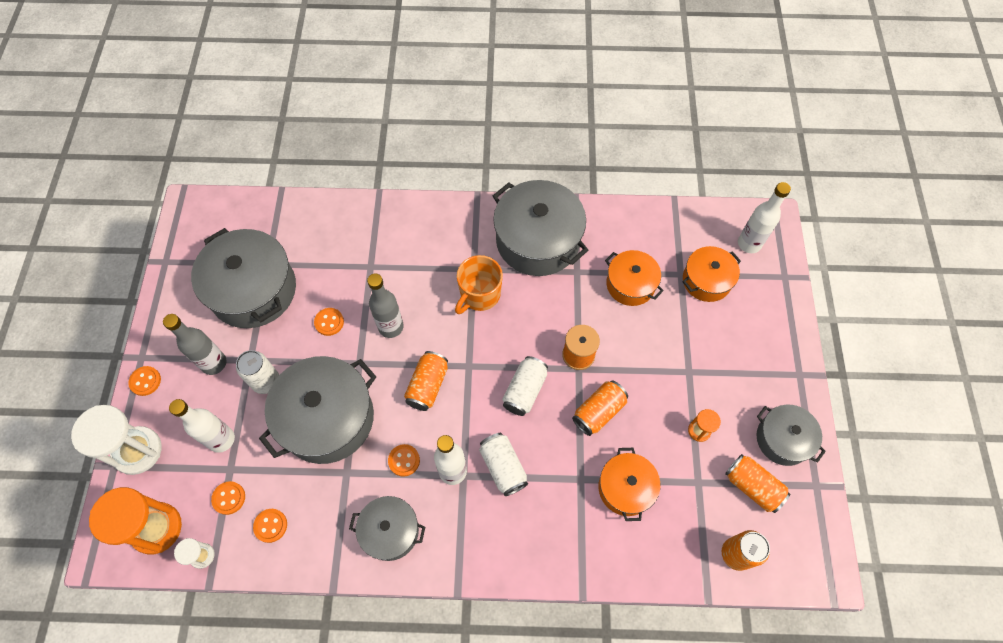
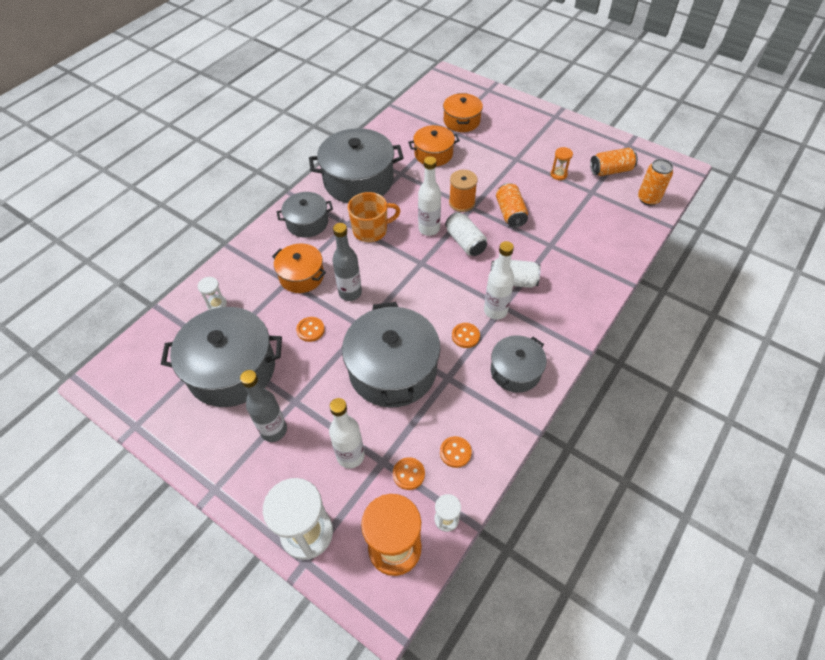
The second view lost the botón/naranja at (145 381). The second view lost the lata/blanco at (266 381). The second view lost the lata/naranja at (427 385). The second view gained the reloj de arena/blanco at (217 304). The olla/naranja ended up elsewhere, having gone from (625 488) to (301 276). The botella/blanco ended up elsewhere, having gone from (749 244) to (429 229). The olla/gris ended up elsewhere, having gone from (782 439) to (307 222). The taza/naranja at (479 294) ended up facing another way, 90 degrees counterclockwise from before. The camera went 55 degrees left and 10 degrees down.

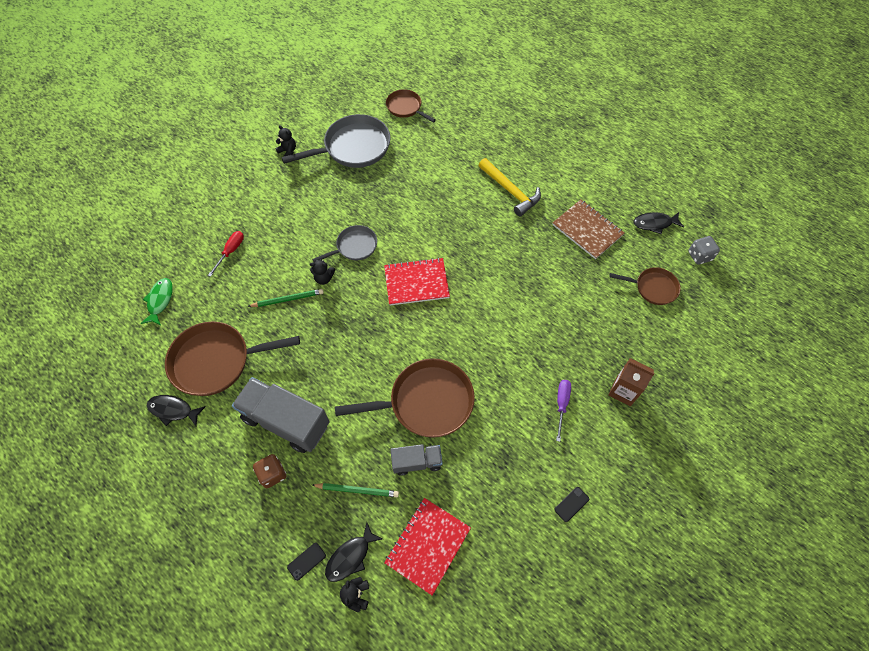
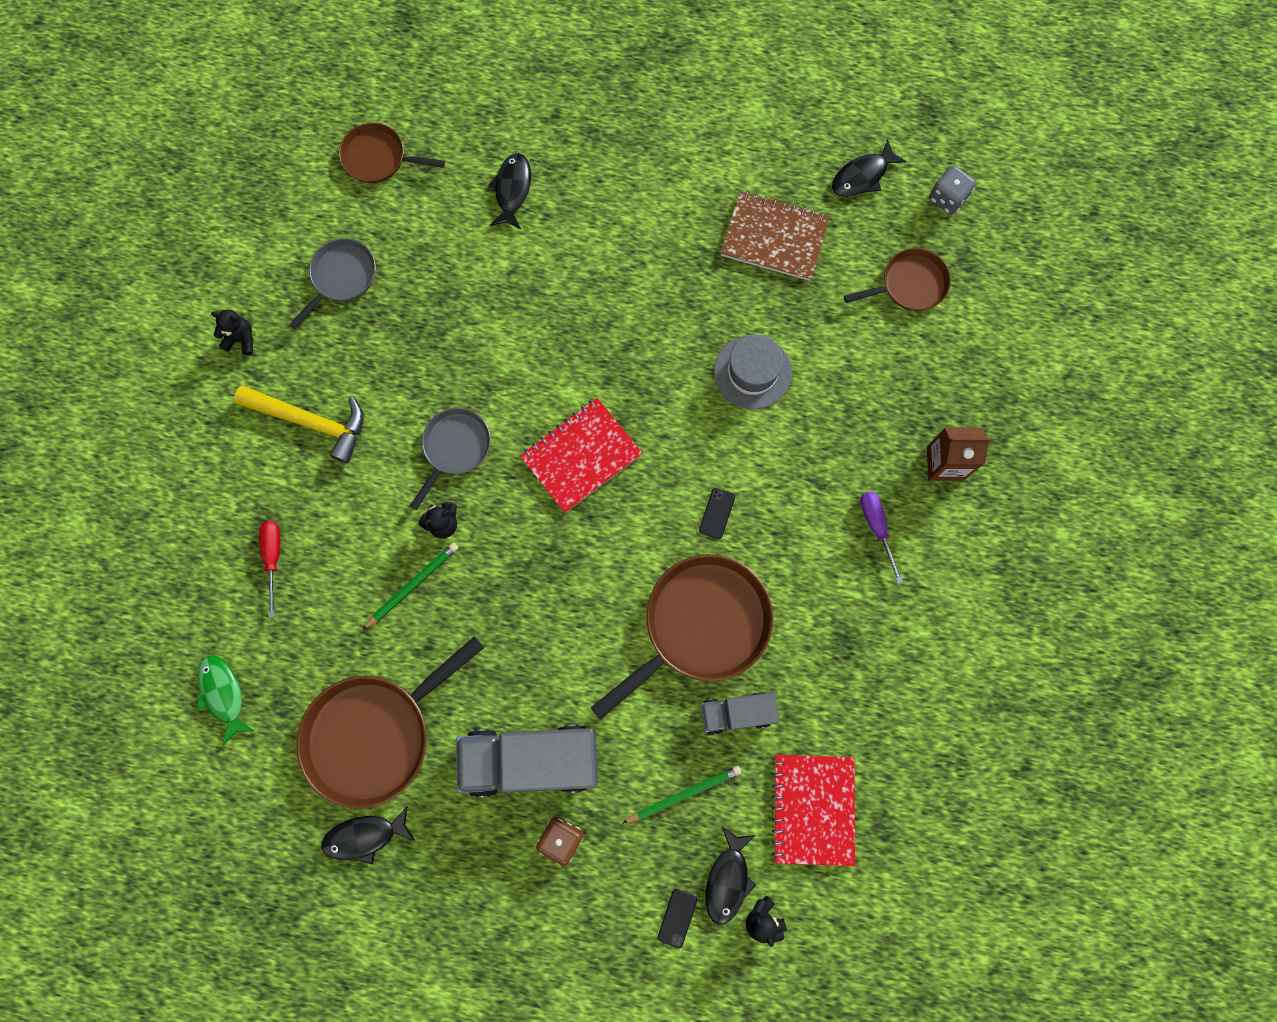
The second view gained the pez/negro at (512 190). The second view gained the sombrero/gris at (752 372). The martillo/amarillo ended up elsewhere, having gone from (510 191) to (311 422). The móvil/negro ended up elsewhere, having gone from (571 504) to (717 513). The camión/gris at (417 462) ended up facing another way, 150 degrees counterclockwise from before. The size of the sartén/gris at (353 147) changed by a factor of 0.56. The camera went 30 degrees left and 15 degrees up.

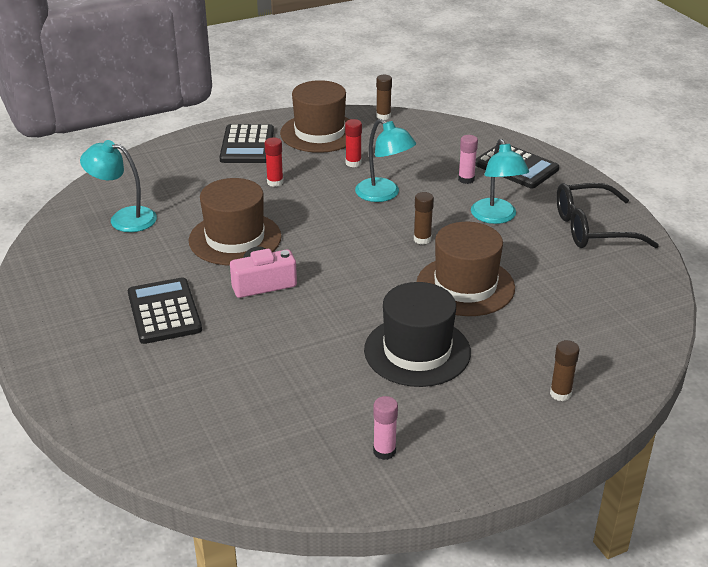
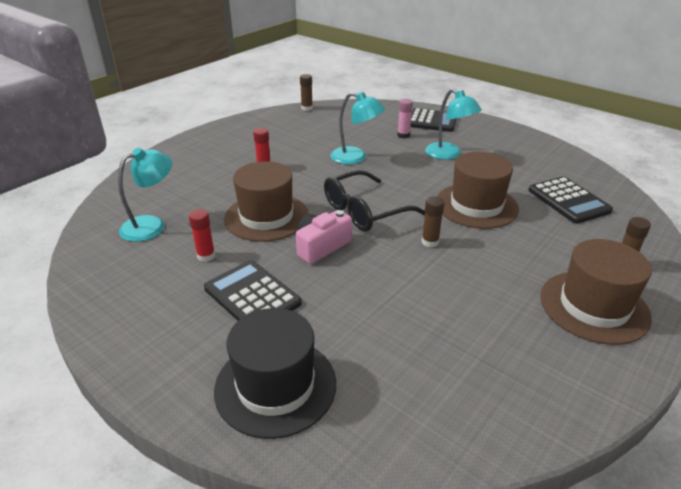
The second view lost the barra de pegamento/rosa at (384 451). The calculadora/negro ended up elsewhere, having gone from (247 145) to (568 200). The sombrero/marrón ended up elsewhere, having gone from (319 133) to (594 306). The barra de pegamento/rojo ended up elsewhere, having gone from (353 163) to (206 256). The sombrero/negro ended up elsewhere, having gone from (417 351) to (275 386). The barra de pegamento/marrón ended up elsewhere, having gone from (422 239) to (430 242). The gafas/negro ended up elsewhere, having gone from (592 228) to (364 211). The lámpara/turquesa at (124 218) ended up facing another way, 150 degrees clockwise from before. The camera went 25 degrees left and 0 degrees up.

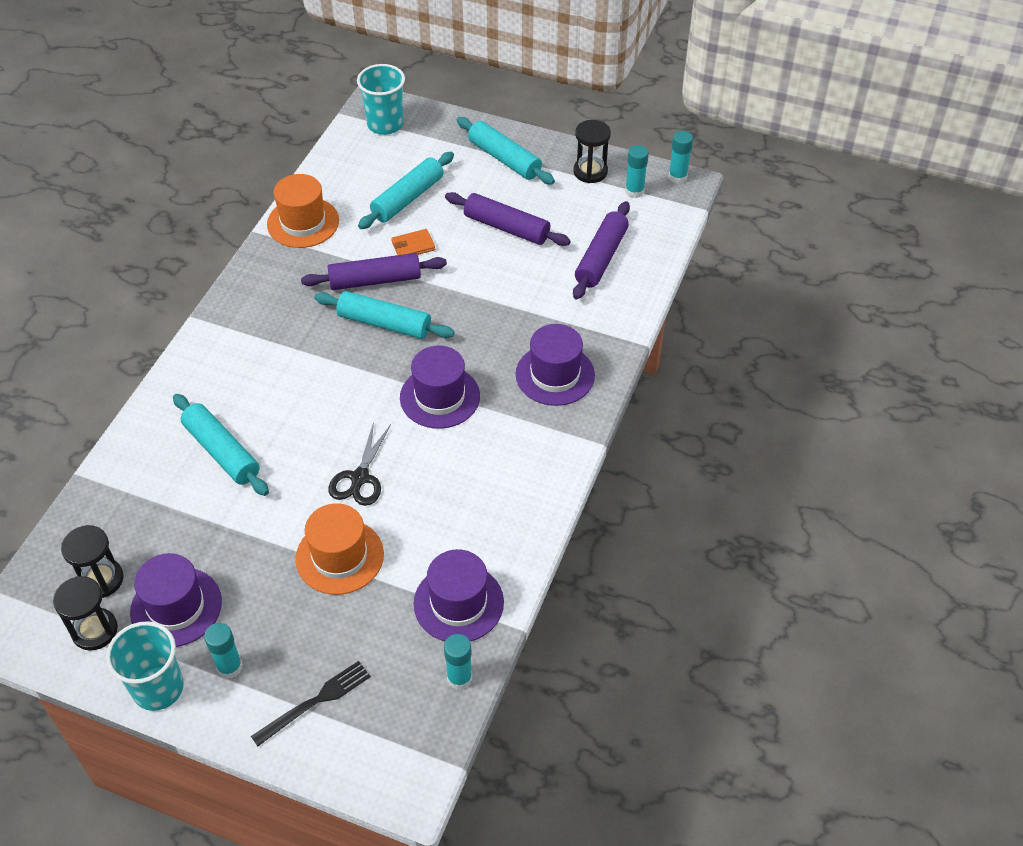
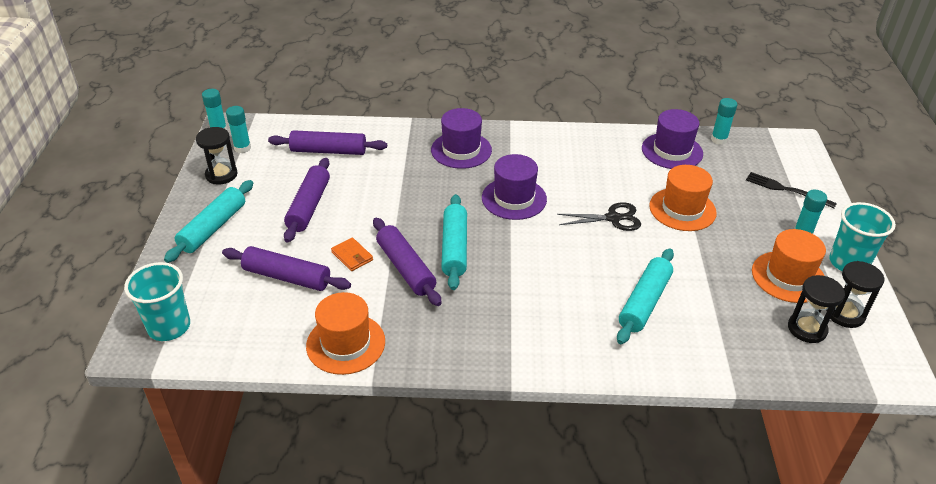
What was the sombrero/morado at (176 607) turned into the sombrero/naranja at (788 277). What was the rodillo/turquesa at (408 198) turned into the rodillo/morado at (287 277). The camera went 110 degrees left and 10 degrees down.

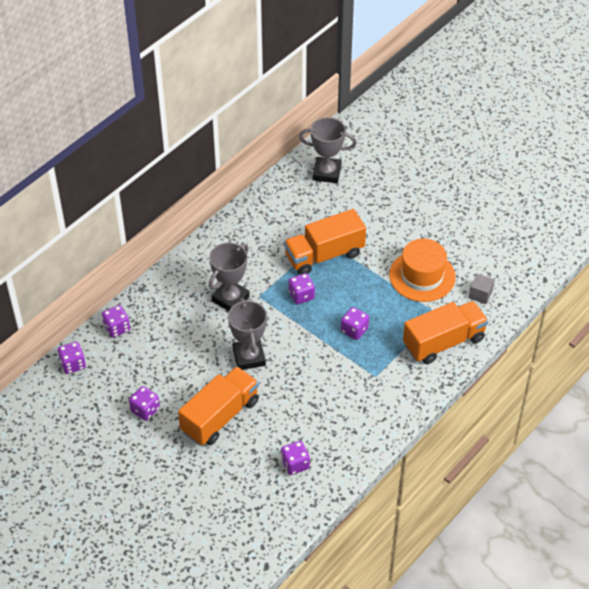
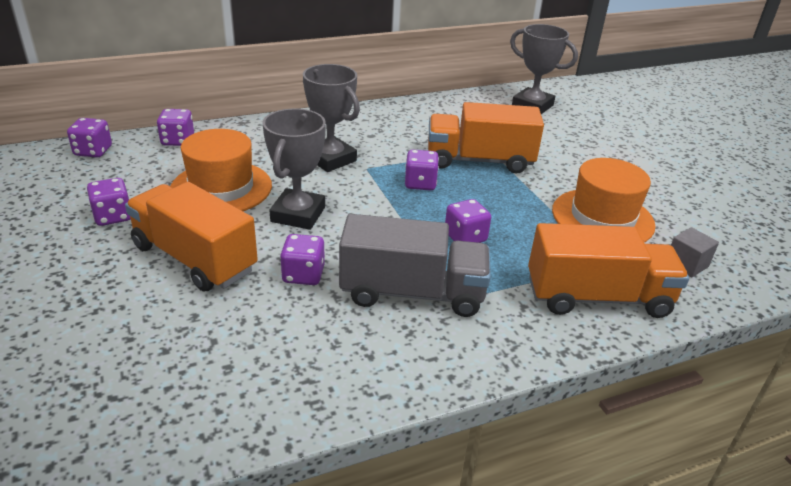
The second view gained the sombrero/naranja at (221 188). The second view gained the camión/gris at (412 293). The dado/morado ended up elsewhere, having gone from (295 464) to (303 275). The camión/naranja at (220 416) ended up facing another way, 120 degrees counterclockwise from before. The trofeo/gris at (230 299) ended up facing another way, 75 degrees clockwise from before. The camera went 25 degrees right and 15 degrees down.

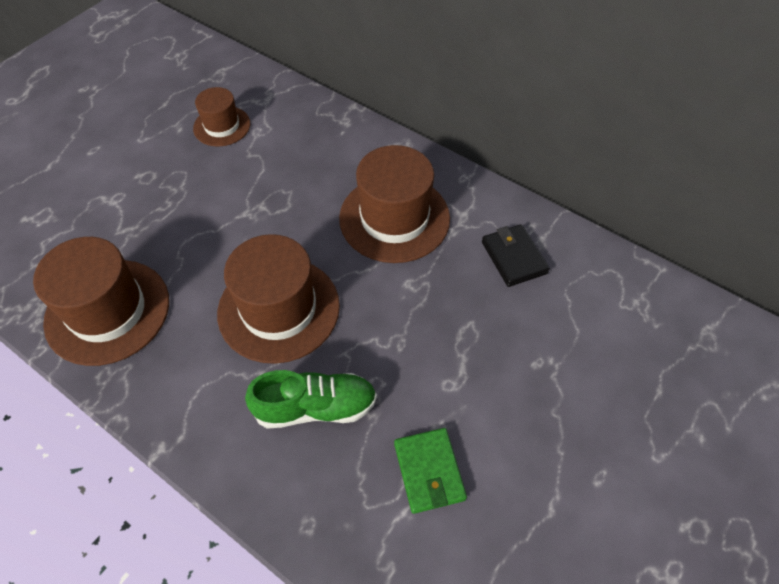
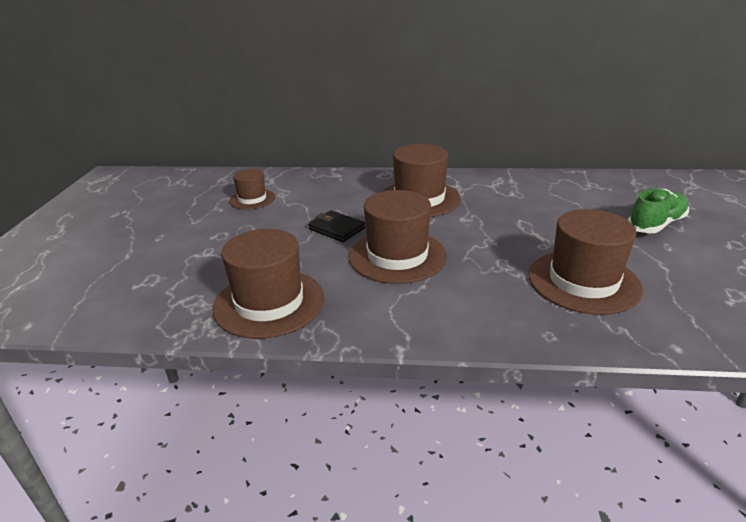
The zapato/verde ended up elsewhere, having gone from (315 407) to (656 224). The cartera/negro ended up elsewhere, having gone from (513 257) to (336 229). Where the cartera/verde stood at (429 471), the sombrero/marrón came to stand at (583 281). The camera went 30 degrees left and 25 degrees down.

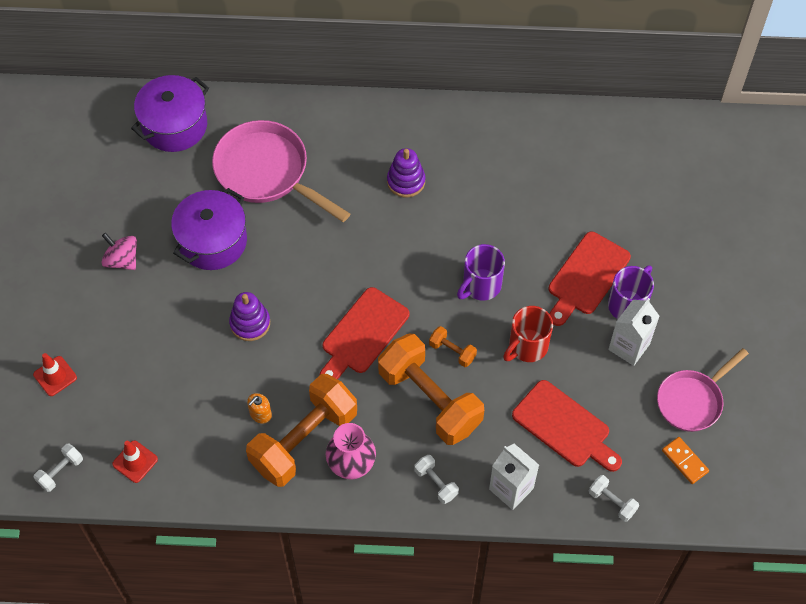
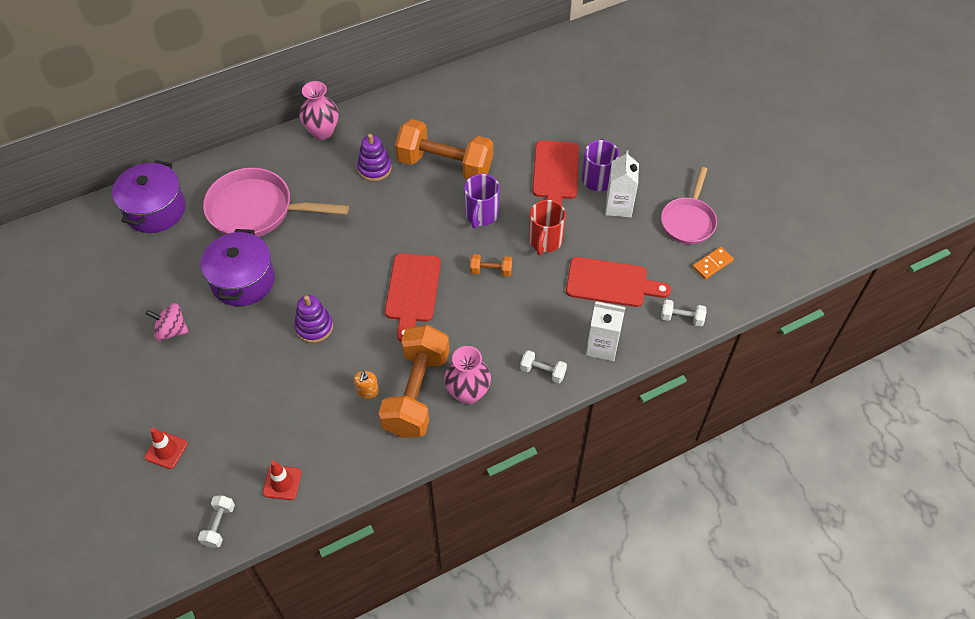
The second view gained the florero/rosa at (322 132). The mancuerna/naranja ended up elsewhere, having gone from (429 400) to (445 165). The ficha de dominó/naranja at (685 461) ended up facing another way, 60 degrees counterclockwise from before. The camera went 30 degrees left and 5 degrees down.

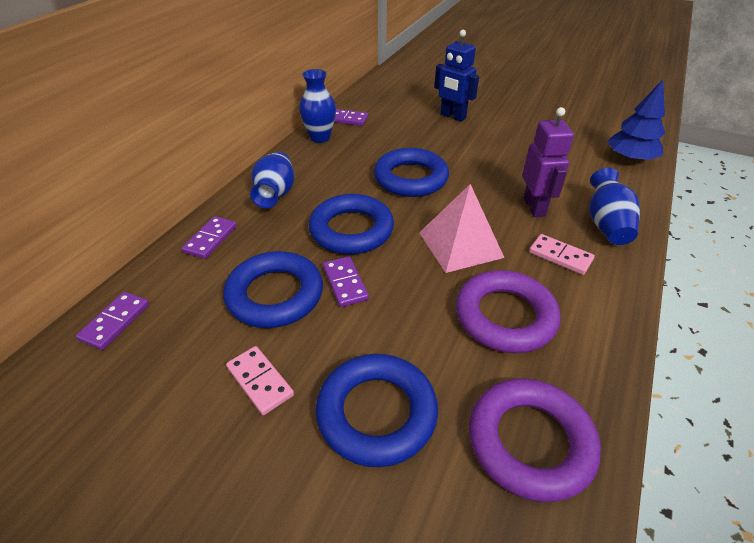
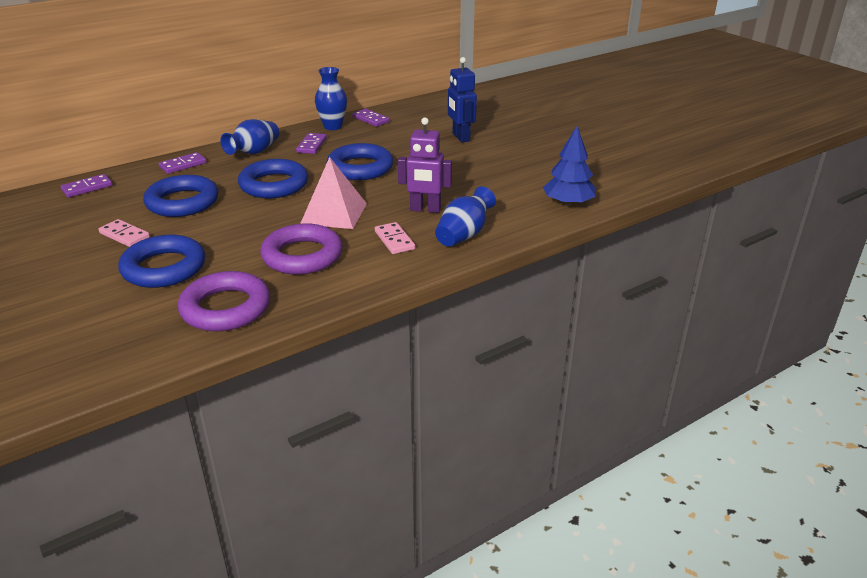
The ficha de dominó/morado ended up elsewhere, having gone from (345 283) to (311 145). The ficha de dominó/rosa at (260 381) ended up facing another way, 45 degrees counterclockwise from before. The robot/morado at (534 207) ended up facing another way, 75 degrees clockwise from before. The camera went 30 degrees right and 10 degrees down.

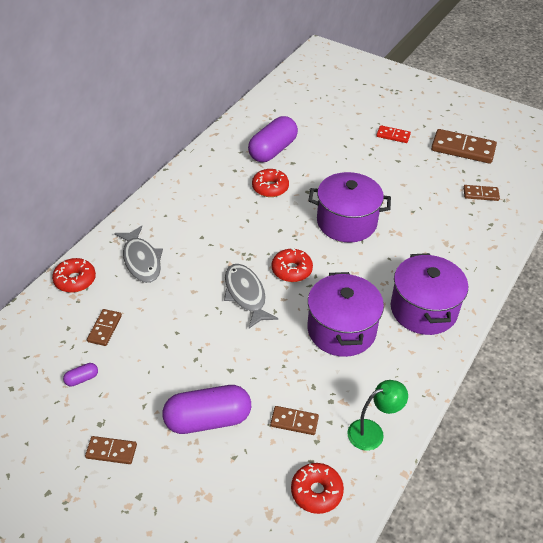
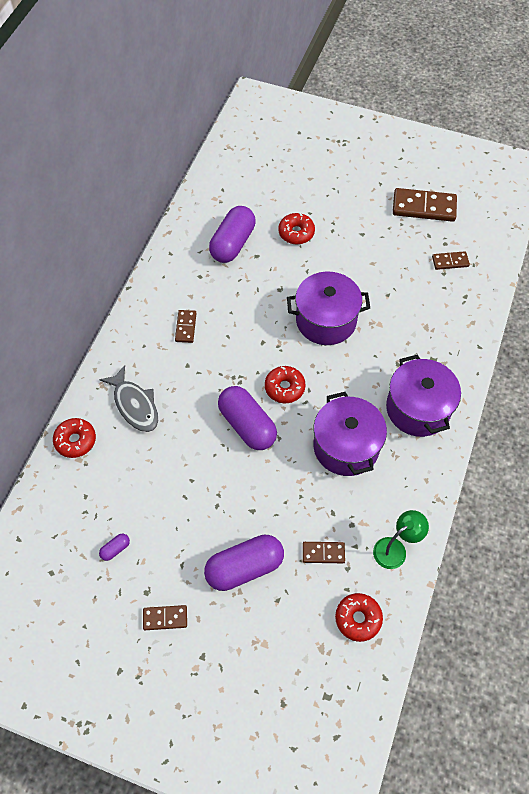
The second view lost the ficha de dominó/rojo at (393 135). The ficha de dominó/marrón ended up elsewhere, having gone from (104 328) to (185 327). The rosquilla/rojo ended up elsewhere, having gone from (270 188) to (296 233). Where the pez/gris stood at (246 295), the cápsula/morado came to stand at (247 425). The camera went 10 degrees left and 15 degrees up.

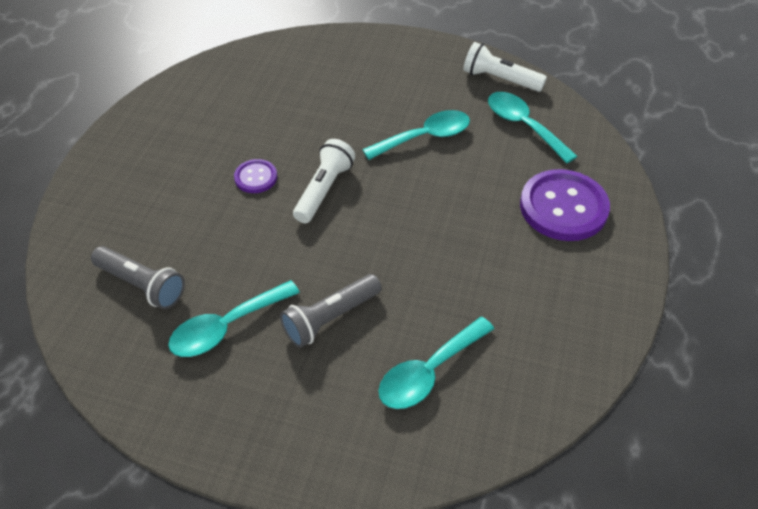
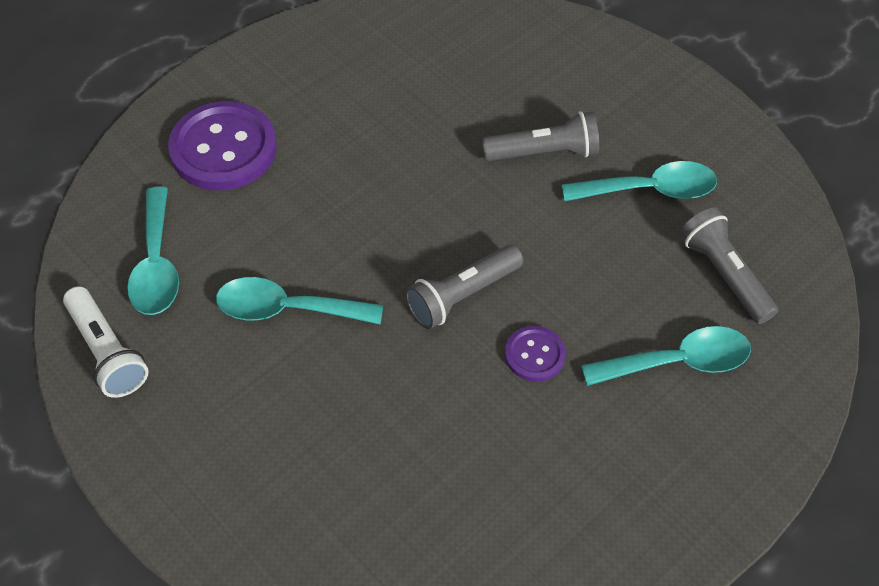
The cuchara/turquesa ended up elsewhere, having gone from (428 372) to (678 362). What was the lámpara de mano/blanco at (324 190) turned into the lámpara de mano/gris at (462 295). The camera went 150 degrees left and 5 degrees up.

